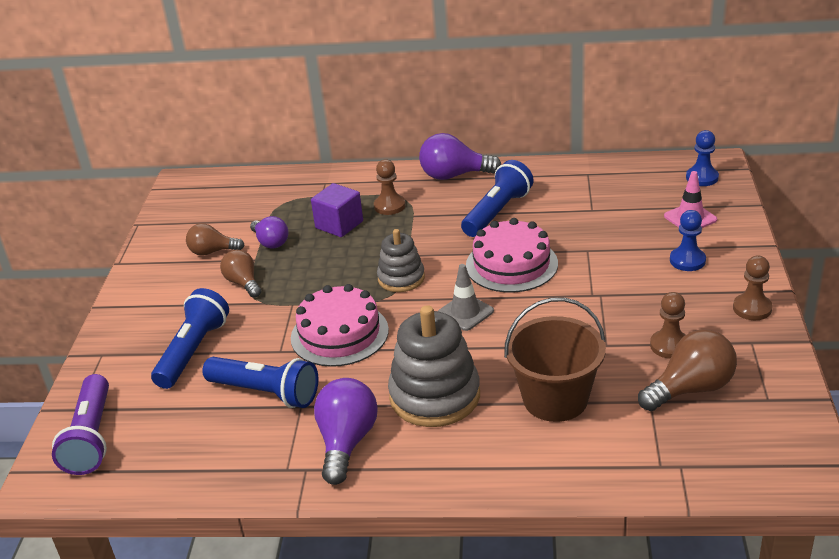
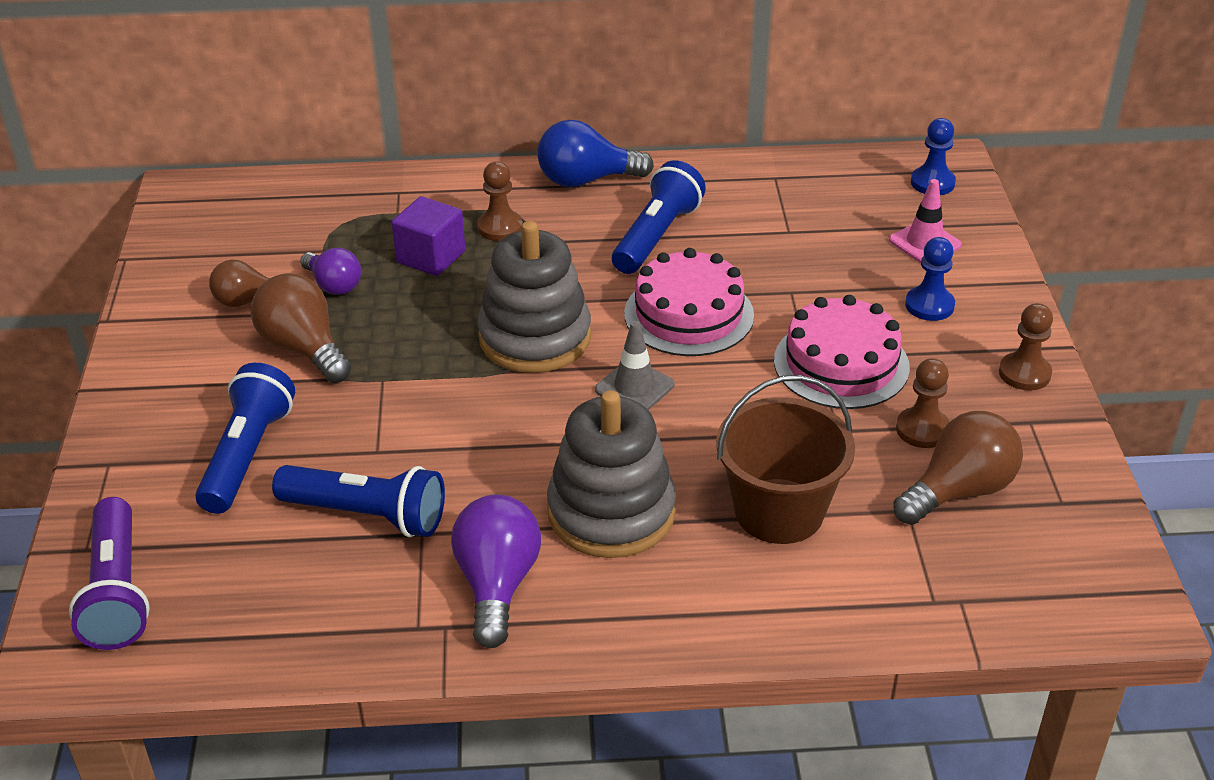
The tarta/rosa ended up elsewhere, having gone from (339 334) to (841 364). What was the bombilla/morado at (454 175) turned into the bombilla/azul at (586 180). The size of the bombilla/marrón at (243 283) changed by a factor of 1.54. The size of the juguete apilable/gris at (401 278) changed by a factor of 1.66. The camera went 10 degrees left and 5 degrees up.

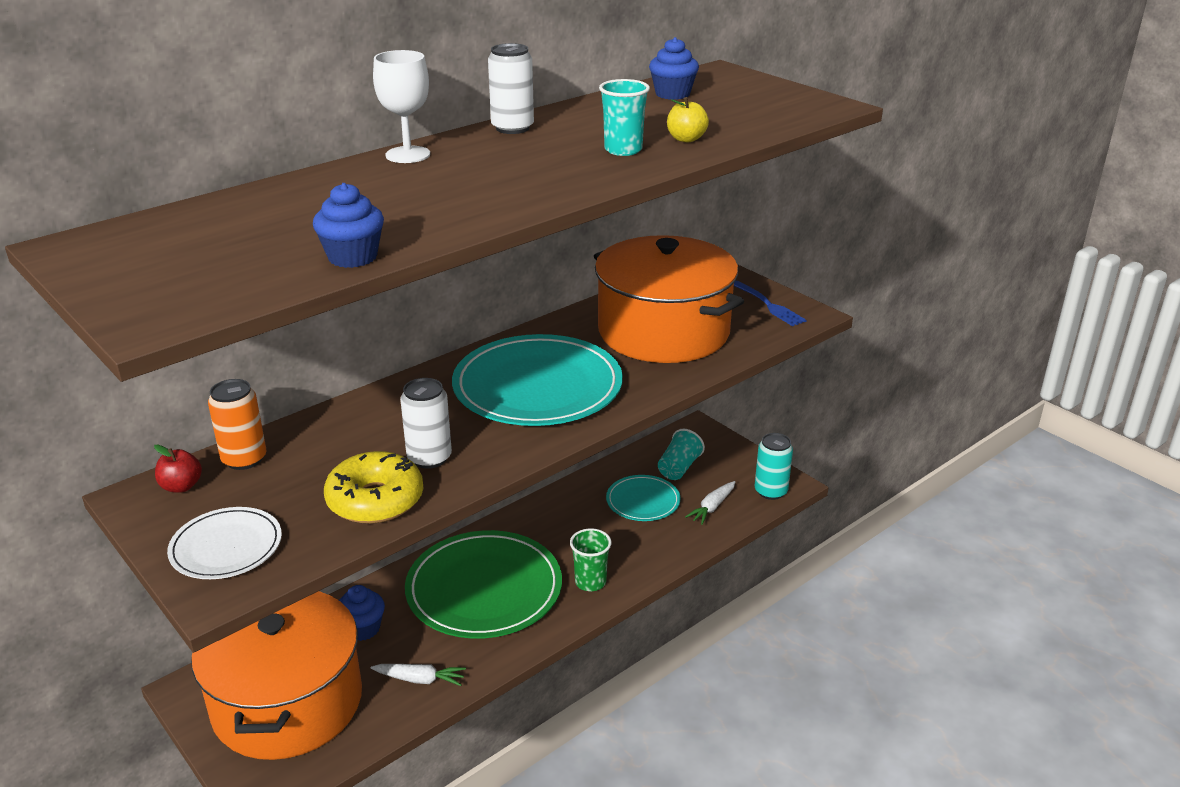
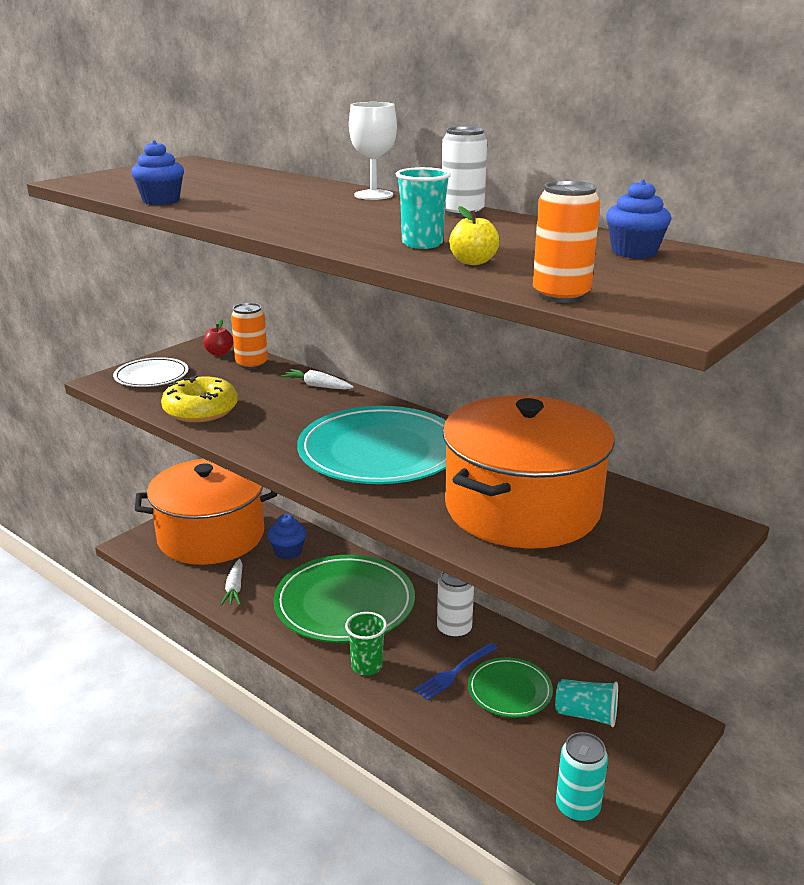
The second view gained the lata/naranja at (561 295). The lata/blanco ended up elsewhere, having gone from (429 458) to (454 629). The zanahoria/blanco ended up elsewhere, having gone from (712 507) to (317 386). The tenedor/azul ended up elsewhere, having gone from (769 305) to (454 672). What was the plato/turquesa at (643 501) turned into the plato/verde at (509 690). The camera went 80 degrees right and 5 degrees down.

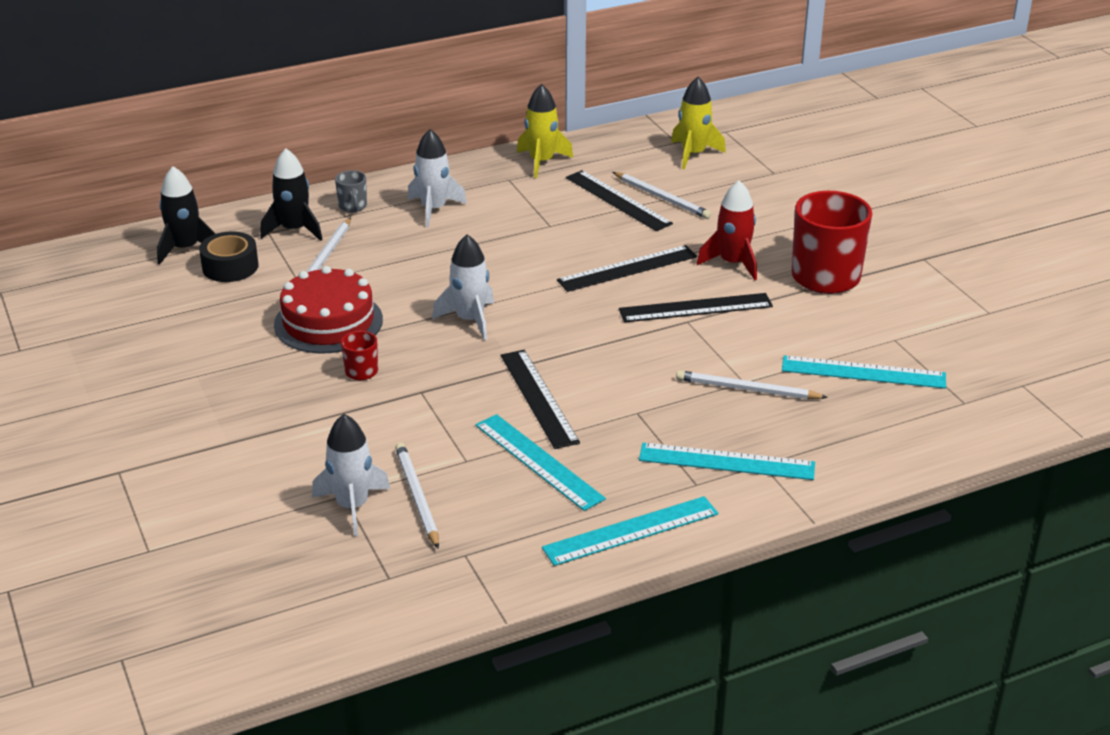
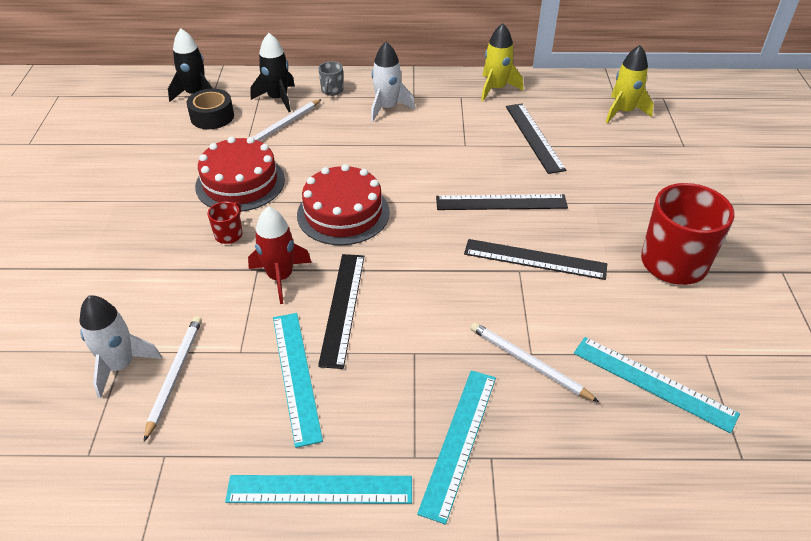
The second view lost the lápiz/blanco at (661 197). The cohete/rojo ended up elsewhere, having gone from (732 263) to (280 277). Where the cohete/blanco stood at (470 320), the tarta/rojo came to stand at (343 213). The regla/turquesa at (726 462) ended up facing another way, 75 degrees clockwise from before. The camera went 25 degrees right and 10 degrees up.

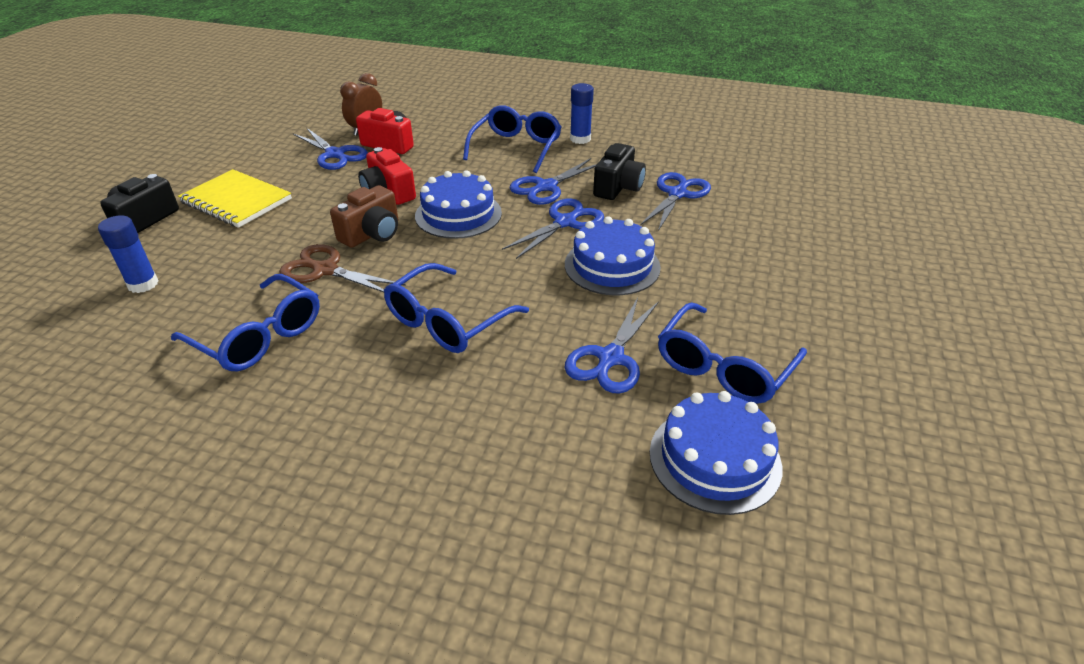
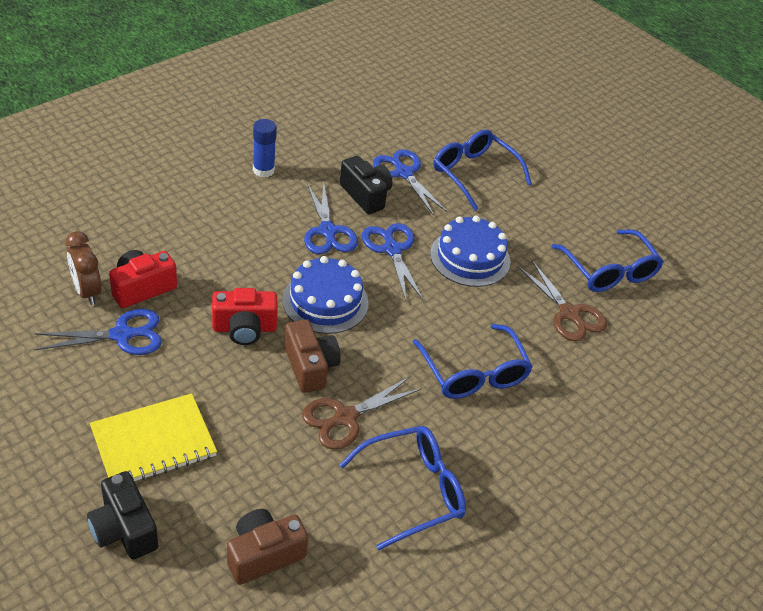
The second view lost the tarta/azul at (714 459). The gafas/azul ended up elsewhere, having gone from (516 147) to (473 173). Where the barra de pegamento/azul stood at (143 284), the cámara/marrón came to stand at (264 555). What was the tijeras/azul at (610 358) turned into the tijeras/marrón at (569 314). The camera went 65 degrees left and 5 degrees up.

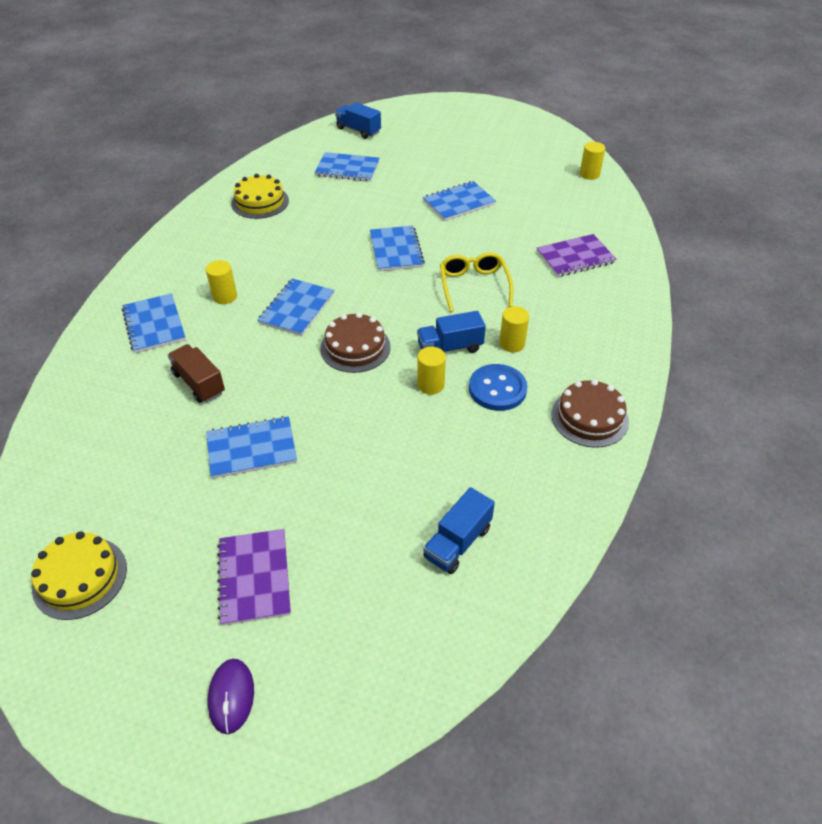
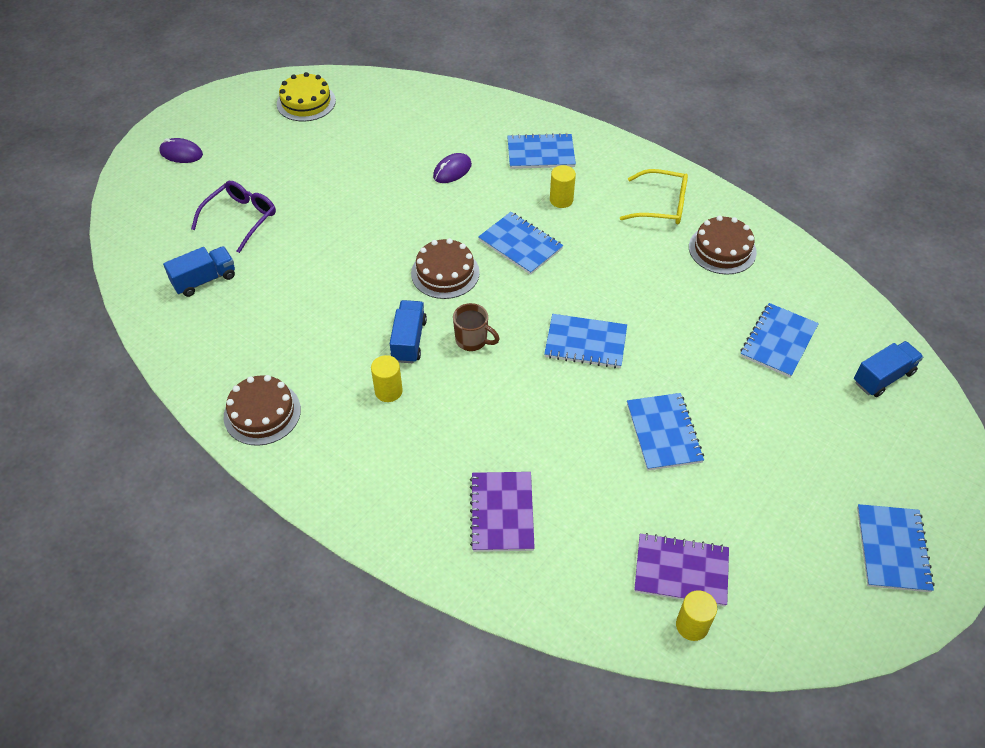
The second view lost the cilindro/amarillo at (430 385). The second view lost the botón/azul at (497 389). The second view gained the gafas/morado at (241 218). The second view gained the taza/marrón at (472 340). The cuaderno/azul ended up elsewhere, having gone from (252 449) to (892 549). The cuaderno/morado ended up elsewhere, having gone from (254 577) to (681 571). The gafas/amarillo ended up elsewhere, having gone from (473 285) to (662 205). Where the camión/marrón stood at (199 383), the ratón/morado came to stand at (452 170). What was the tarta/amarillo at (260 202) turned into the tarta/marrón at (722 249). The camión/azul at (458 543) ended up facing another way, 90 degrees clockwise from before. The camera went 110 degrees right and 5 degrees up.

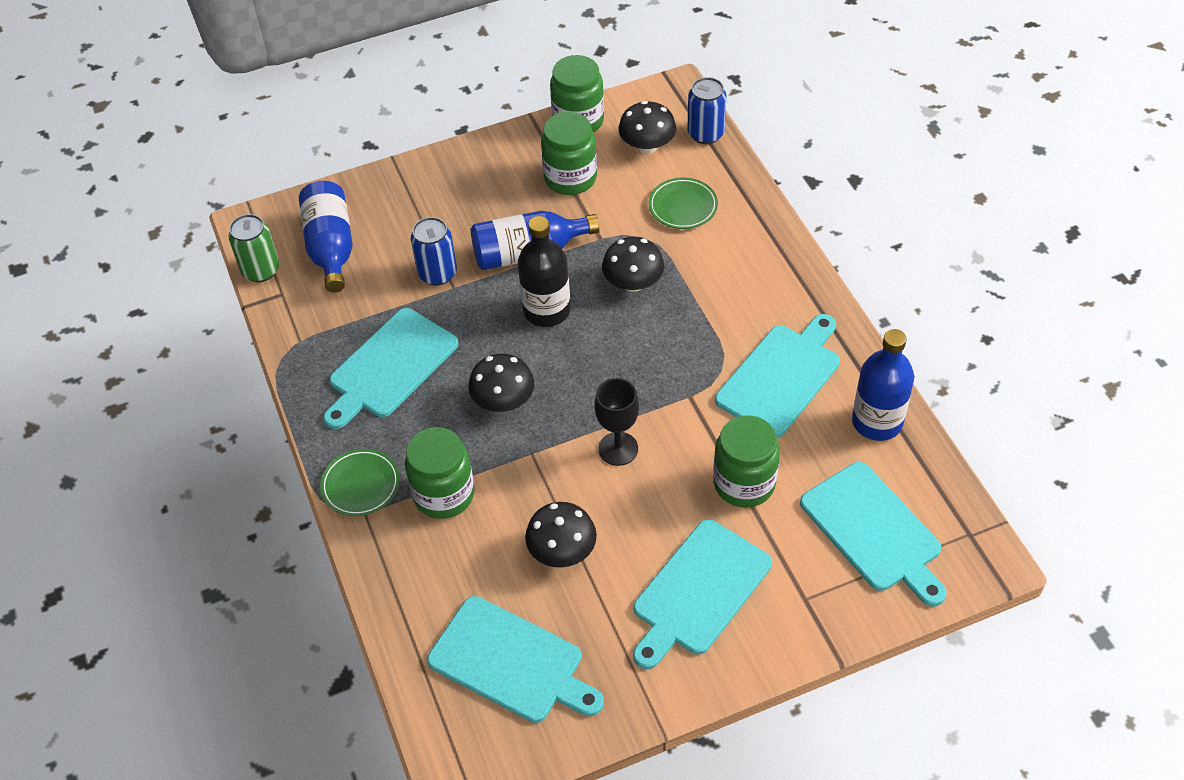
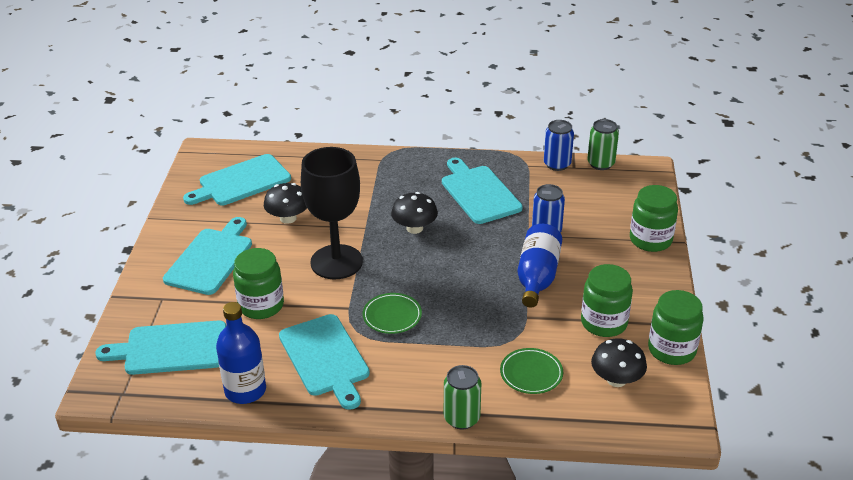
The second view lost the botella/azul at (331 247). The second view lost the botella/negro at (546 310). The second view lost the seta/negro at (633 283). The second view gained the lata/verde at (461 418). The plato/verde ended up elsewhere, having gone from (360 485) to (392 316). The tarro/verde ended up elsewhere, having gone from (444 494) to (650 240). The lata/azul ended up elsewhere, having gone from (705 134) to (557 164). The tabla de cortar/turquesa at (698 591) ended up facing another way, 45 degrees clockwise from before. The size of the copa/negro at (618 449) changed by a factor of 1.83. The camera went 115 degrees right and 15 degrees down.

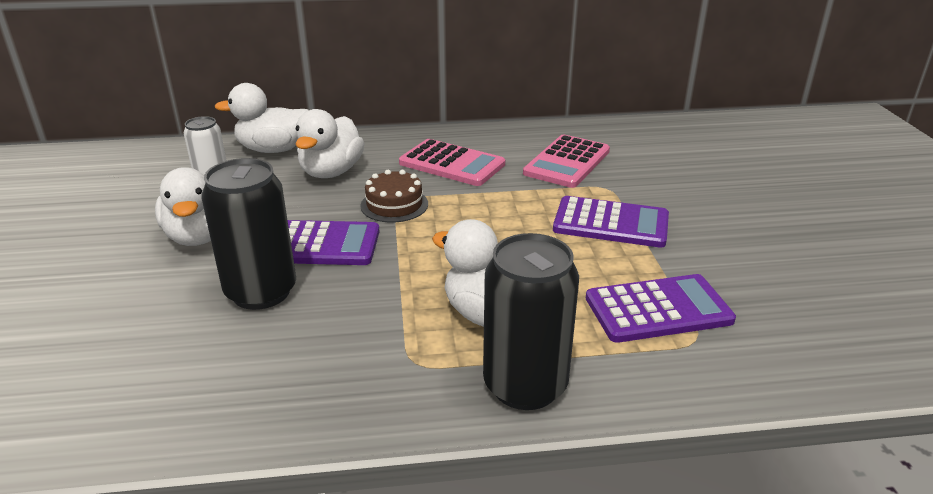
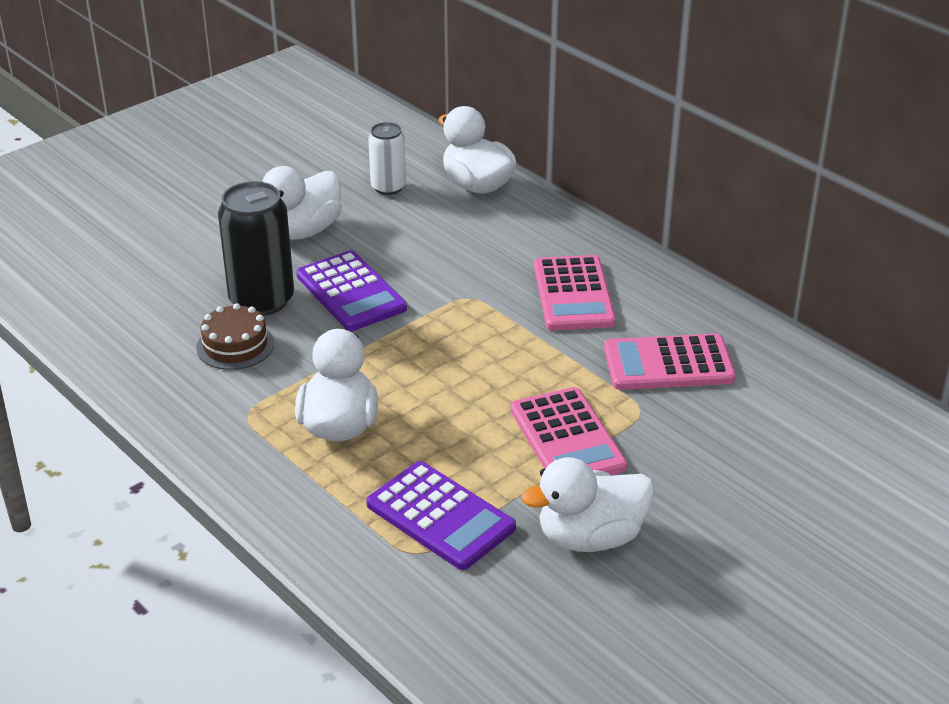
The second view lost the lata/negro at (525 386). The pato/blanco ended up elsewhere, having gone from (331 172) to (590 537). The tarta/marrón ended up elsewhere, having gone from (394 205) to (235 345). What was the calculadora/morado at (611 223) turned into the calculadora/rosa at (567 438). The camera went 55 degrees right and 5 degrees up.

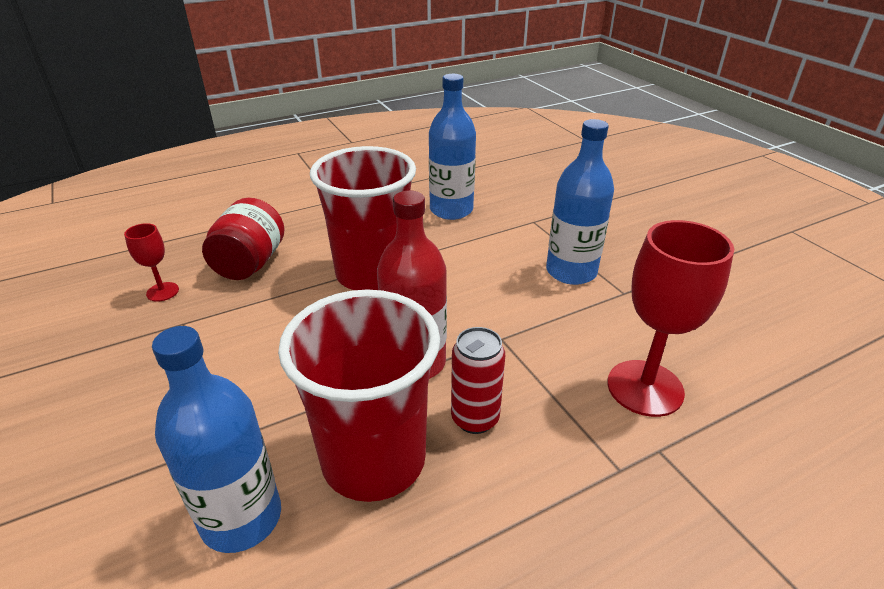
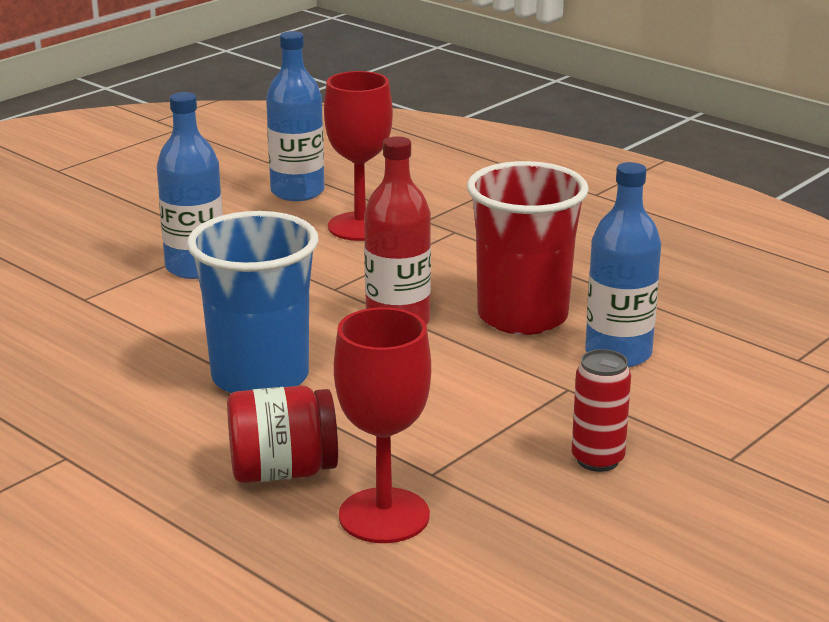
The botella/azul ended up elsewhere, having gone from (451 210) to (297 192). The lata/rojo ended up elsewhere, having gone from (475 418) to (597 460). What was the vaso/rojo at (372 274) turned into the vaso/azul at (260 377). The size of the copa/rojo at (162 292) changed by a factor of 2.01. The camera went 110 degrees left and 10 degrees down.

